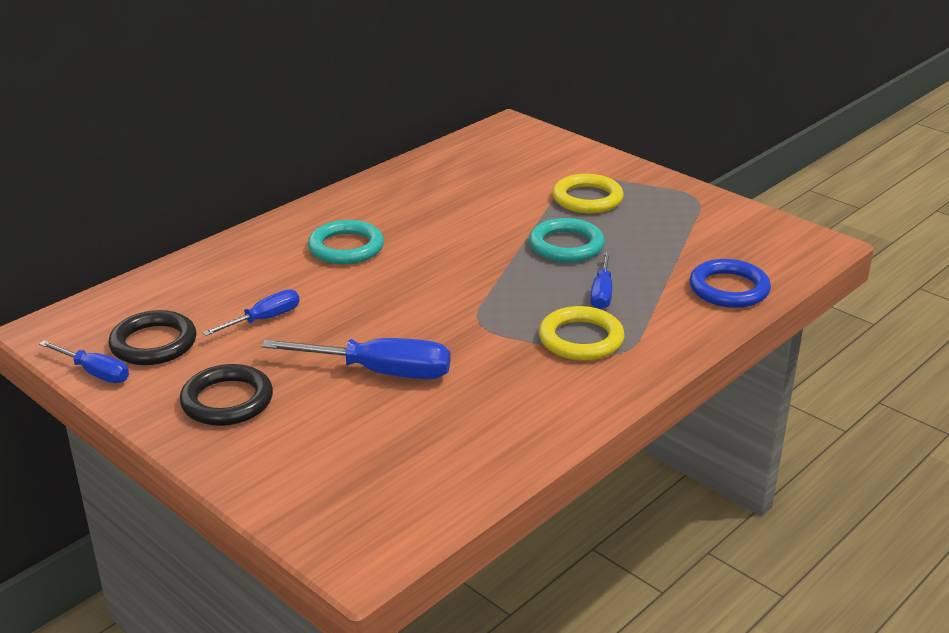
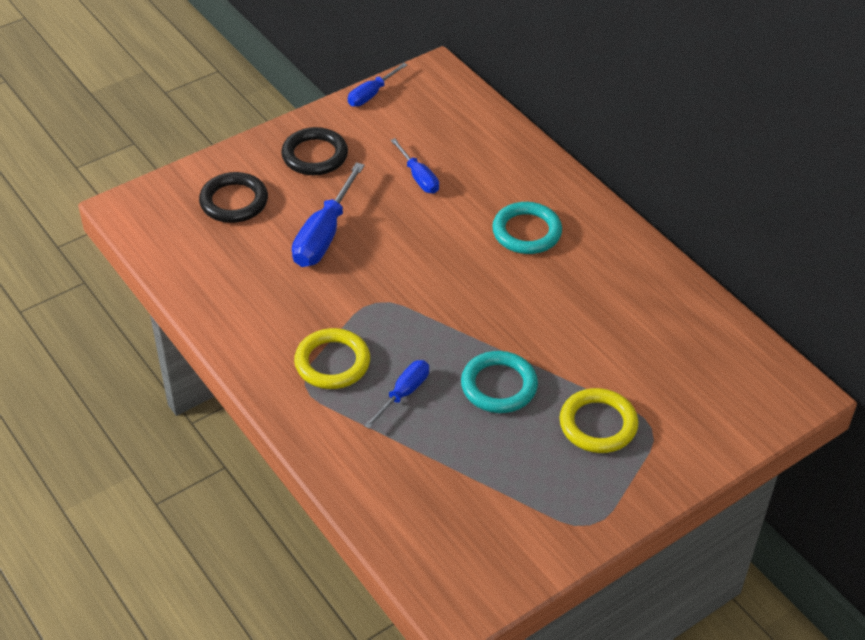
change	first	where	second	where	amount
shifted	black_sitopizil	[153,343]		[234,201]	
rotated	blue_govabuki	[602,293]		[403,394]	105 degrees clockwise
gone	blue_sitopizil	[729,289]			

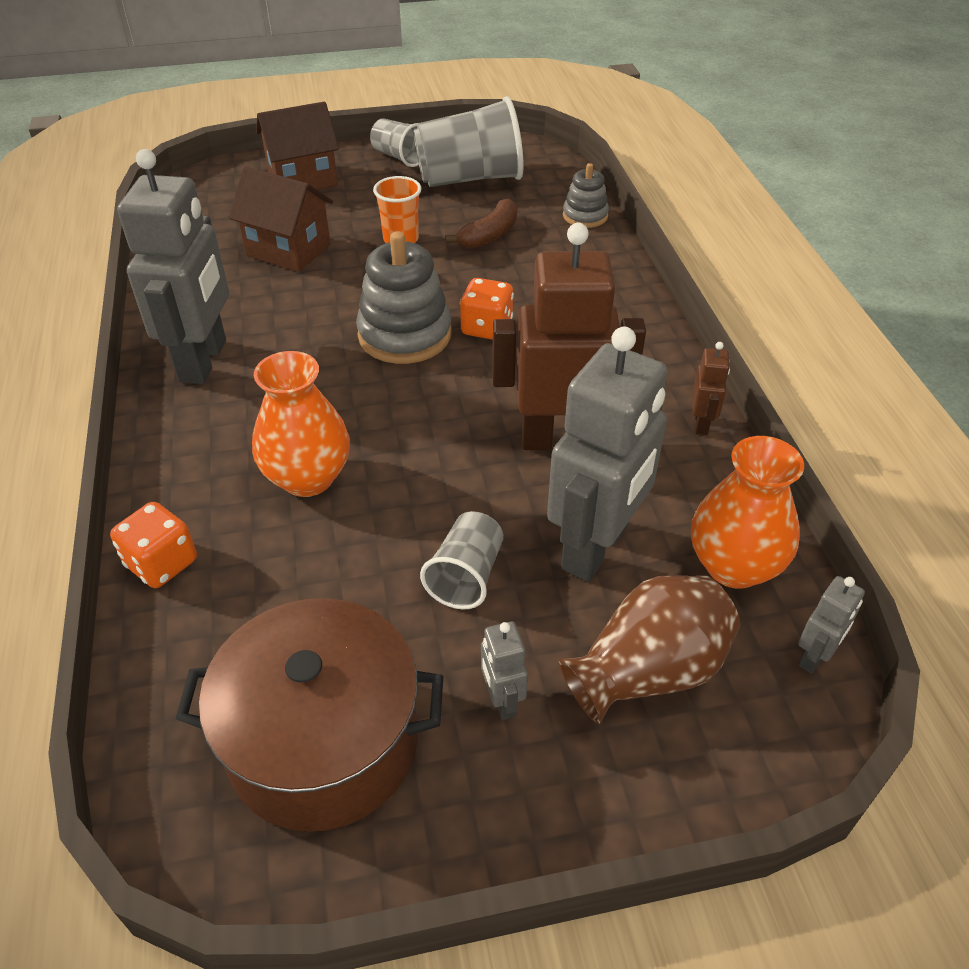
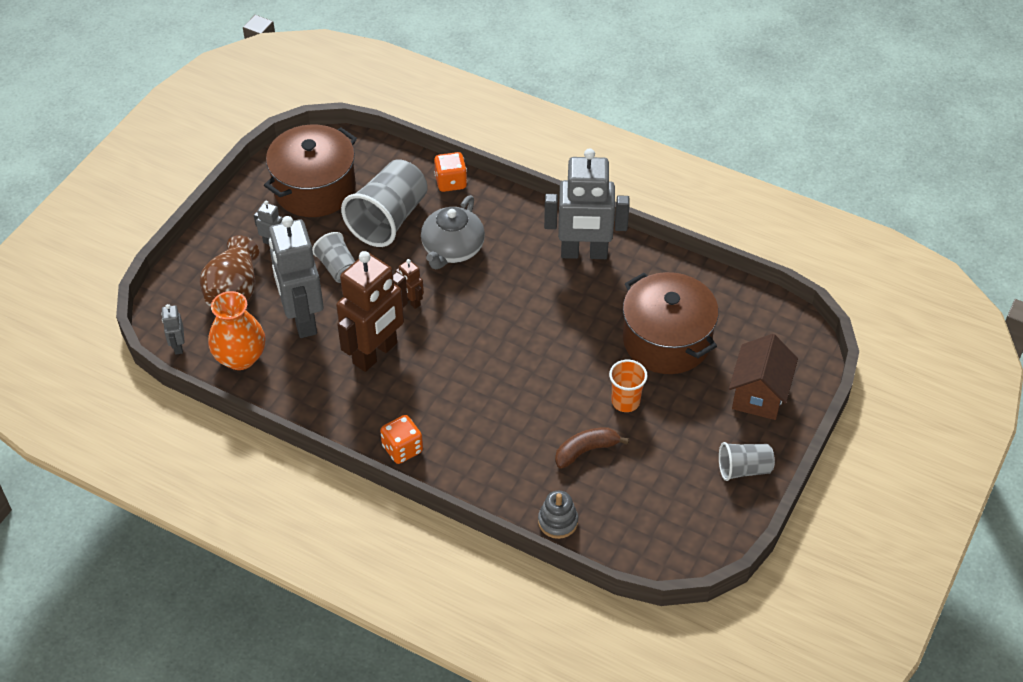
change	first	where	second	where	amount
rotated	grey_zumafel	[204,361]		[584,253]	45 degrees counterclockwise
swapped	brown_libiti	[288,250]	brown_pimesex	[666,340]	
swapped	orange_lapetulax	[308,478]	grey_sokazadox	[452,249]	
gone	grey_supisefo	[405,335]			
shifted	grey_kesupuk	[470,179]		[388,219]	
rotated	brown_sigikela	[489,235]		[586,451]	75 degrees clockwise
shifted	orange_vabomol	[486,328]		[402,449]	
shifted	brown_zumafel	[701,424]		[411,301]	

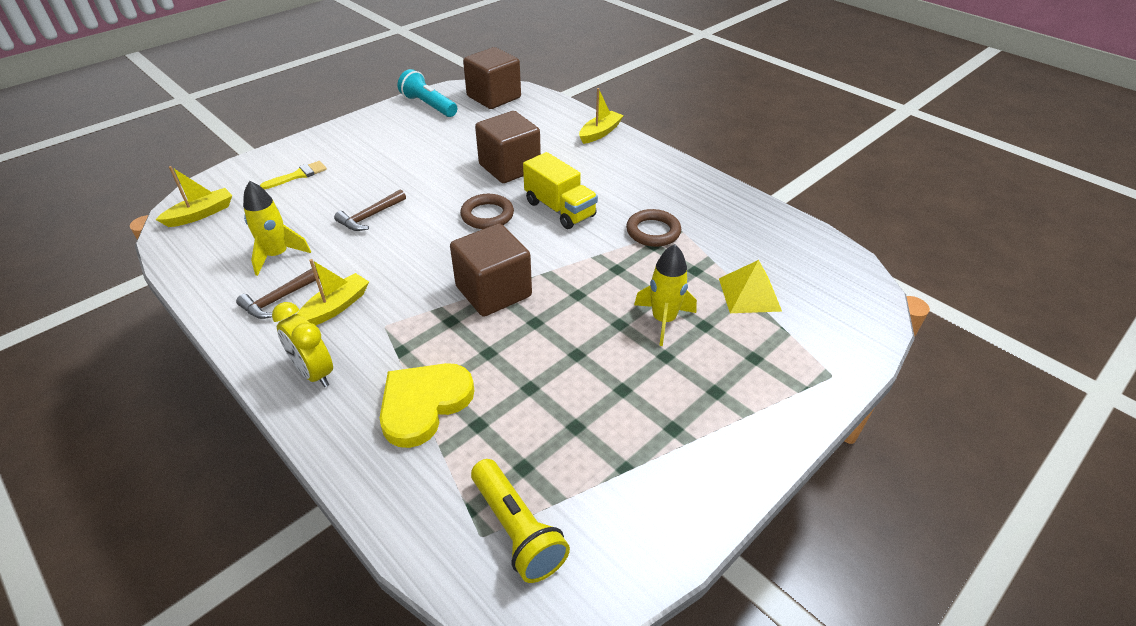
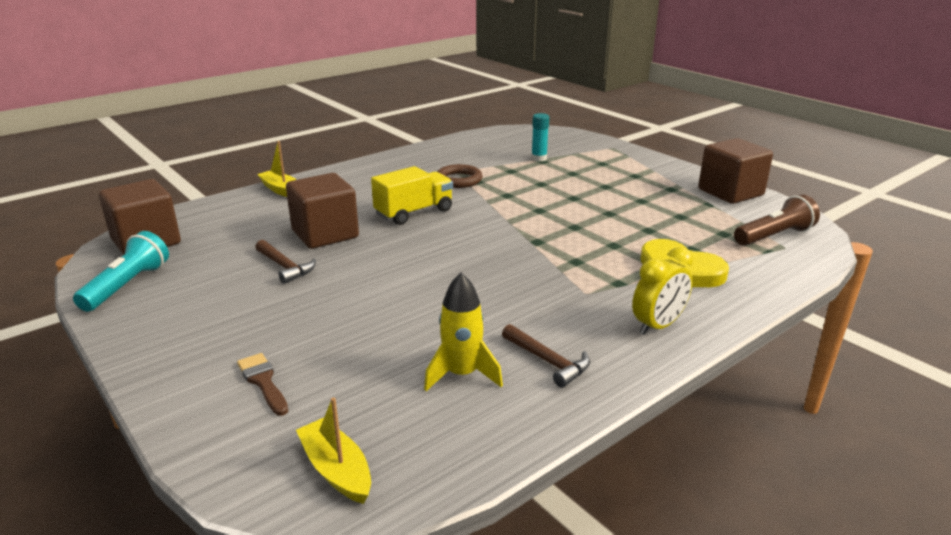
change	first	where	second	where	amount
repainted	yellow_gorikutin	[298,175]	brown_gorikutin	[263,381]	
gone	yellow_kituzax	[335,307]			
shifted	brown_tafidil	[370,216]		[285,267]	
rotated	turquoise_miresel	[428,105]		[127,285]	150 degrees clockwise
shifted	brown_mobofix	[493,291]		[730,192]	
gone	brown_sitopizil	[487,215]			
repainted	yellow_miresel	[517,530]	brown_miresel	[774,236]	
gone	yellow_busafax	[663,320]			
swapped	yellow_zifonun	[749,294]	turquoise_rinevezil	[539,158]	

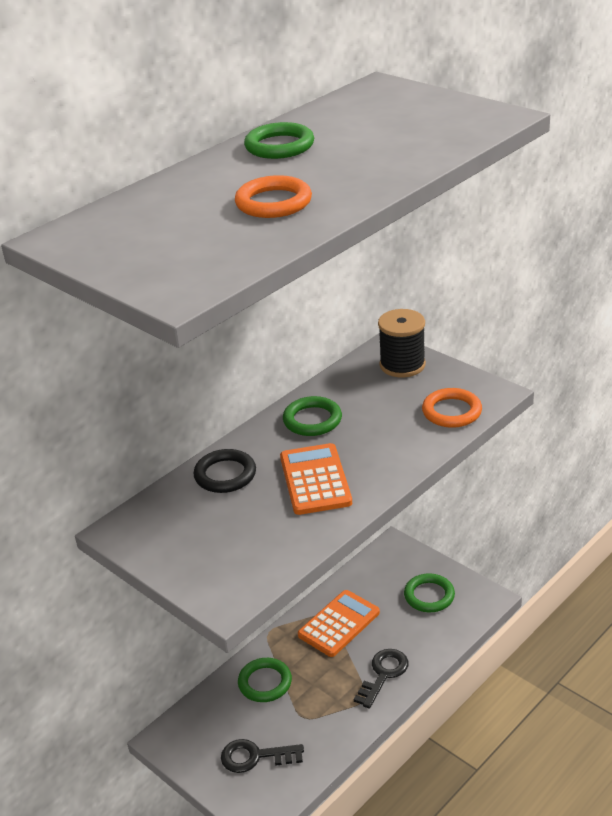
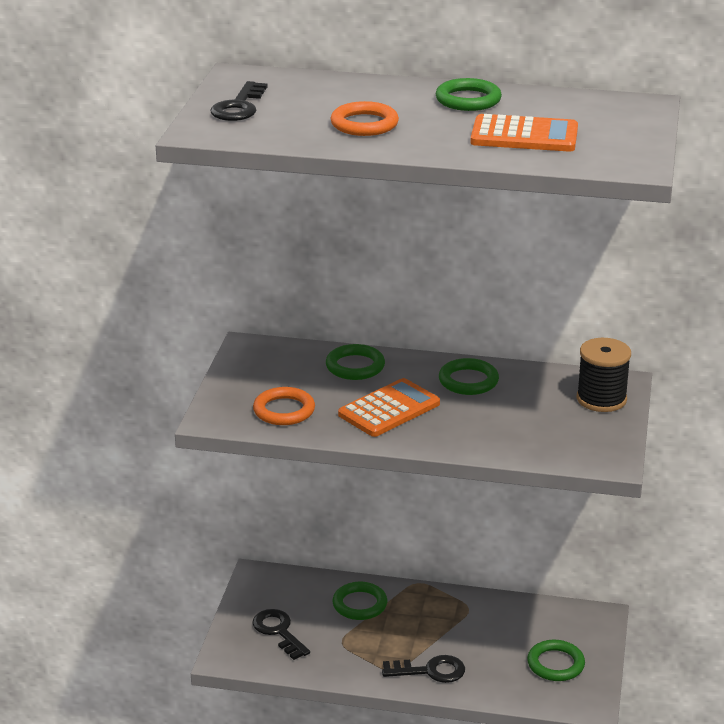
change	first	where	second	where	amount
repainted	black_sitopizil	[225,475]	green_sitopizil	[355,366]	
shifted	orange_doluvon	[339,624]		[524,136]	
shifted	orange_sitopizil	[451,412]		[284,410]	
new			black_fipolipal	[238,107]	

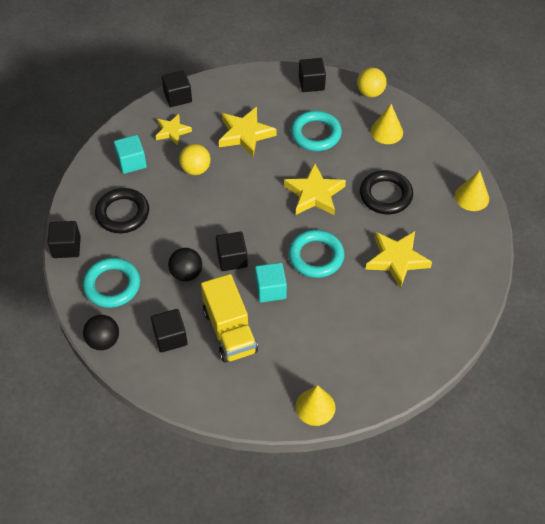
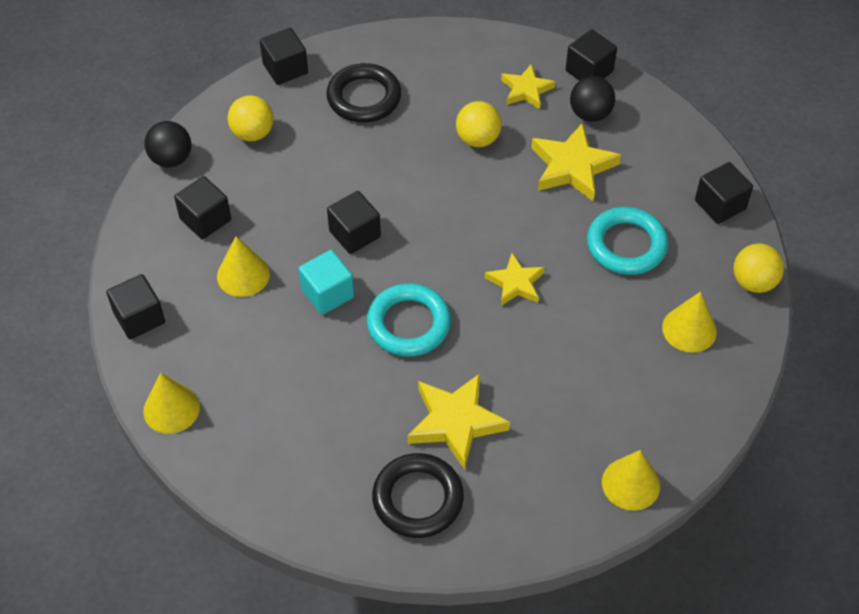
change	first	where	second	where	amount
swapped	turquoise_sitopizil	[112,285]	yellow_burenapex	[253,133]	
gone	turquoise_mobofix	[131,162]			
shifted	black_burenapex	[186,273]		[590,114]	
swapped	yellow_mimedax	[230,331]	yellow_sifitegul	[243,275]	
scaled	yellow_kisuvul	[314,194]		[515,283]	x0.63
shifted	black_sitopizil	[385,195]		[418,499]	
new			black_mobofix	[139,318]	

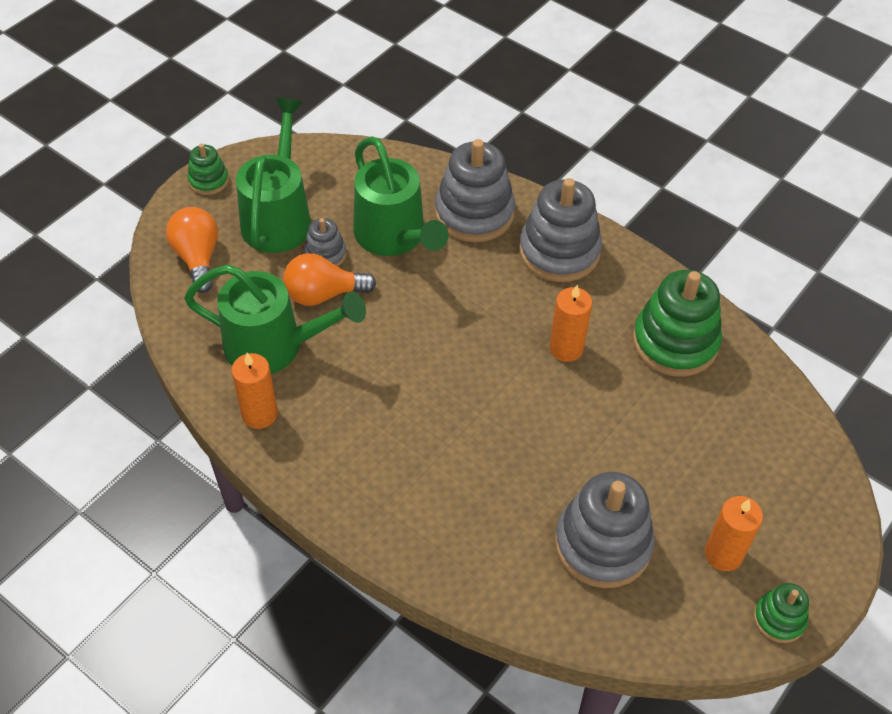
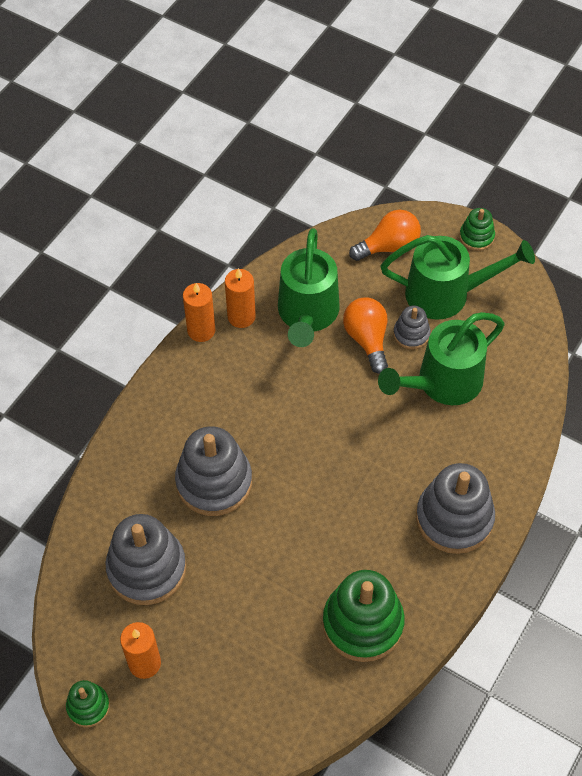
change	first	where	second	where	amount
shifted	grey_supisefo	[474,213]		[214,482]	
shifted	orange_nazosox	[566,348]		[201,330]	

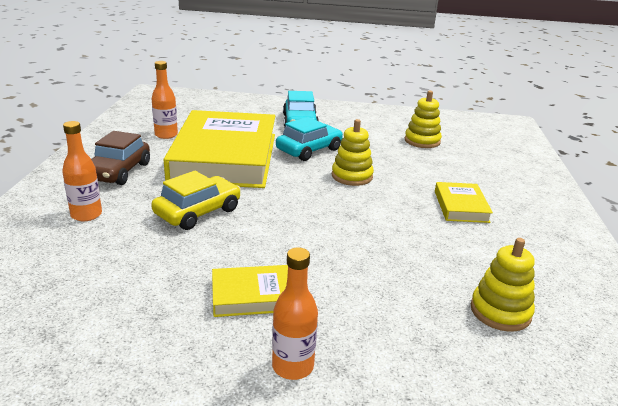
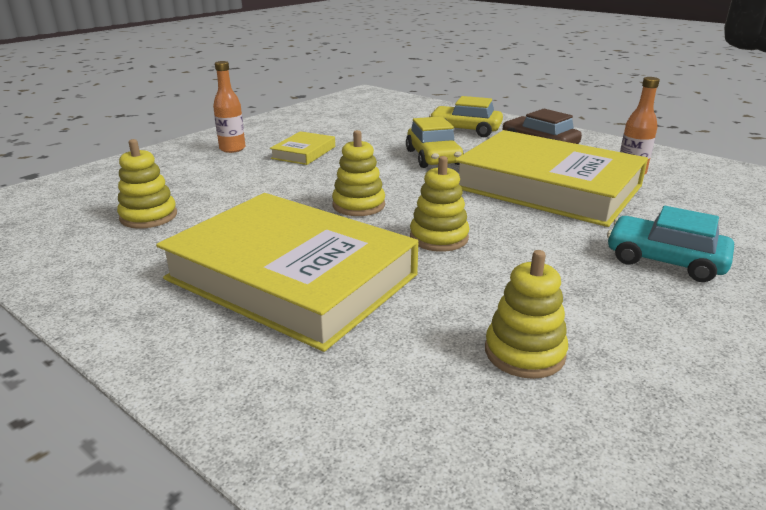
change	first	where	second	where	amount
swapped	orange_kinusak	[86,215]	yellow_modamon	[465,130]	
gone	turquoise_modamon	[309,150]			
scaled	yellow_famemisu	[461,206]		[291,277]	x2.37
new			yellow_supisefo	[358,205]	

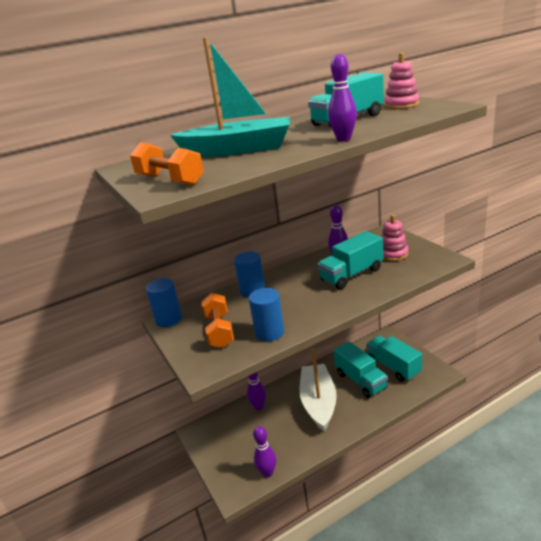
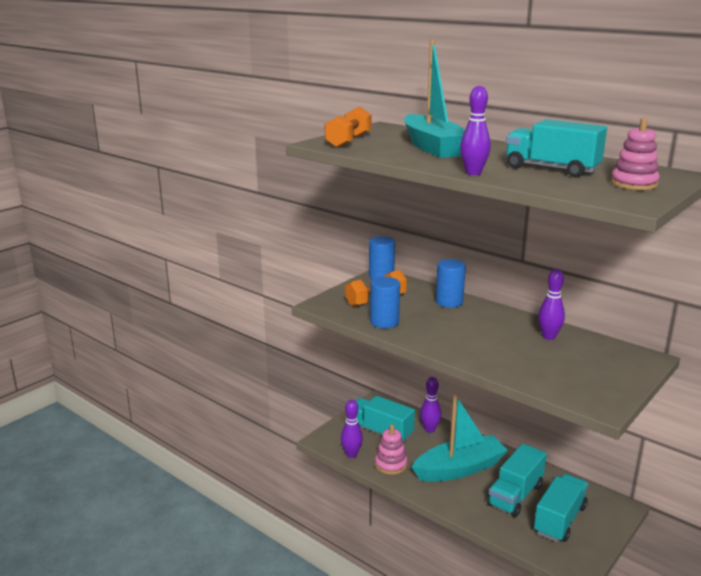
change	first	where	second	where	amount
repainted	white_kituzax	[318,402]	turquoise_kituzax	[459,469]	
shifted	turquoise_mimedax	[352,275]		[380,432]	
shifted	pink_supisefo	[393,254]		[391,464]	

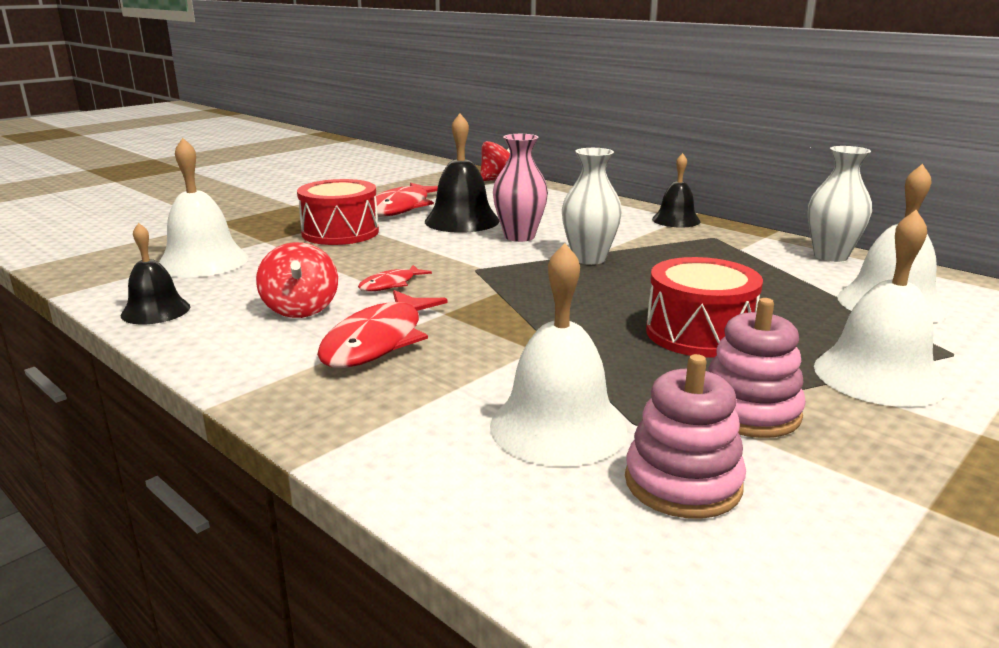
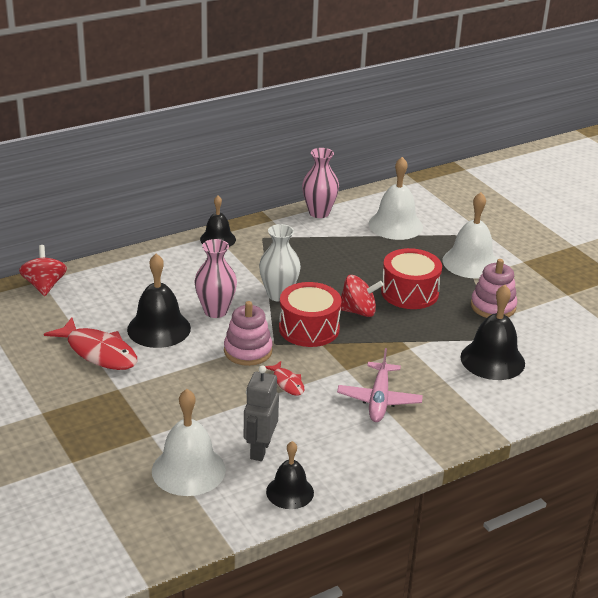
change	first	where	second	where	amount
shifted	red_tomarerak	[301,309]		[358,311]	
shifted	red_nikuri	[340,232]		[309,328]	
swapped	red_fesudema	[378,341]	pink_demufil	[379,399]	
repainted	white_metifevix	[558,427]	black_metifevix	[492,360]	
shifted	pink_supisefo	[682,483]		[248,351]	
repainted	white_lapetulax	[830,256]	pink_lapetulax	[319,213]	
new			grey_zumafel	[259,449]	

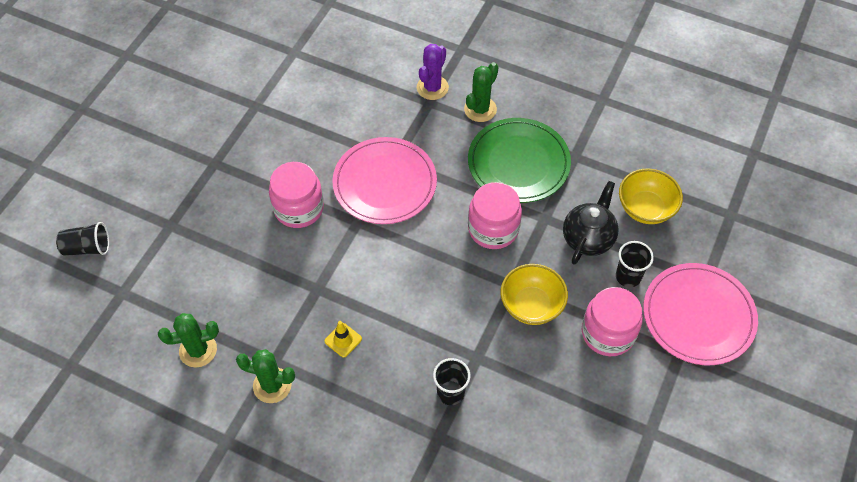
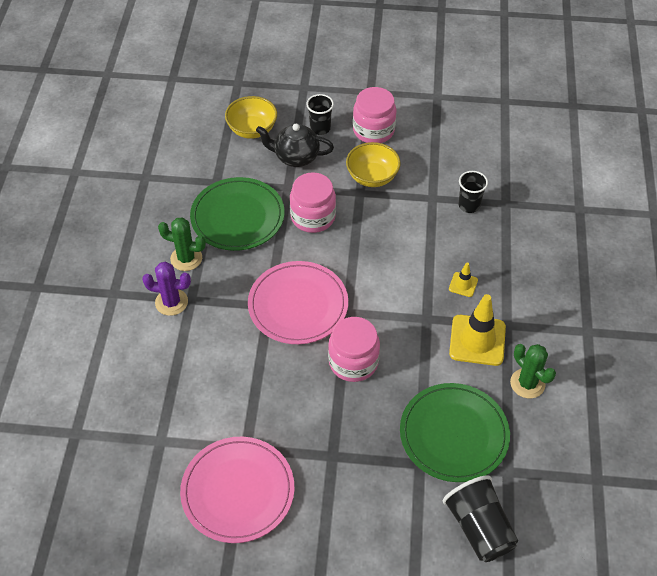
change	first	where	second	where	amount
scaled	black_kesupuk	[87,248]		[479,528]	x1.54
gone	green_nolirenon	[272,385]			
shifted	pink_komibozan	[698,316]		[238,491]	
new			green_komibozan	[454,434]	
new			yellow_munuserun	[477,340]	

